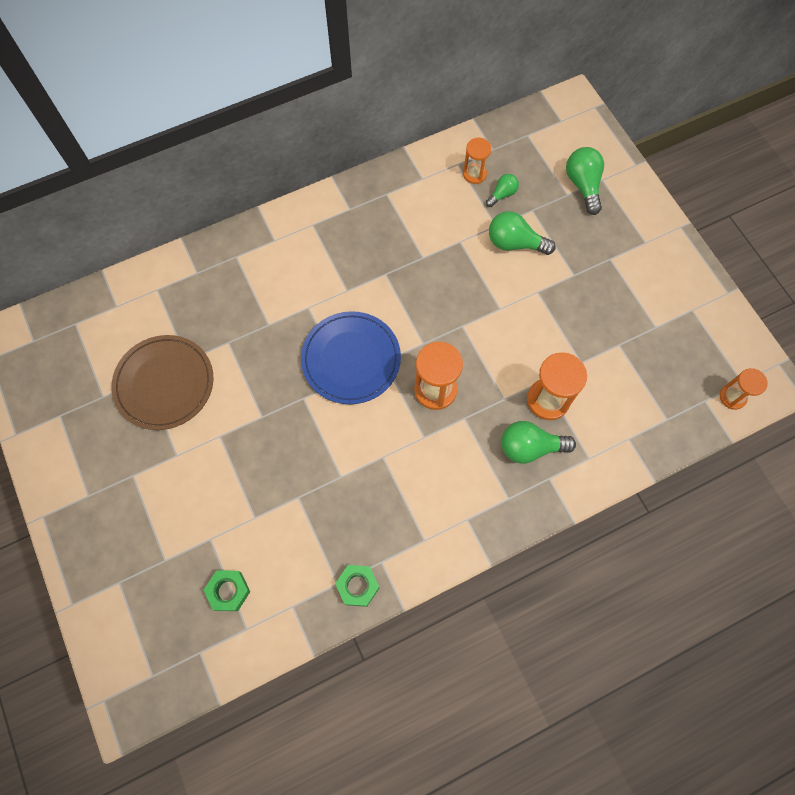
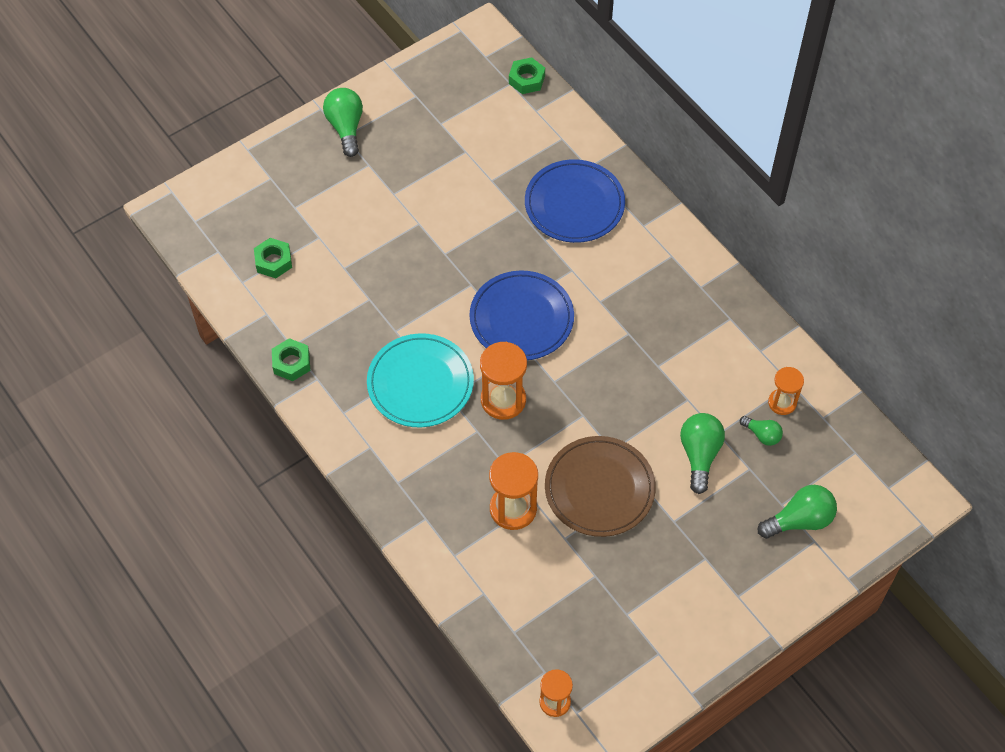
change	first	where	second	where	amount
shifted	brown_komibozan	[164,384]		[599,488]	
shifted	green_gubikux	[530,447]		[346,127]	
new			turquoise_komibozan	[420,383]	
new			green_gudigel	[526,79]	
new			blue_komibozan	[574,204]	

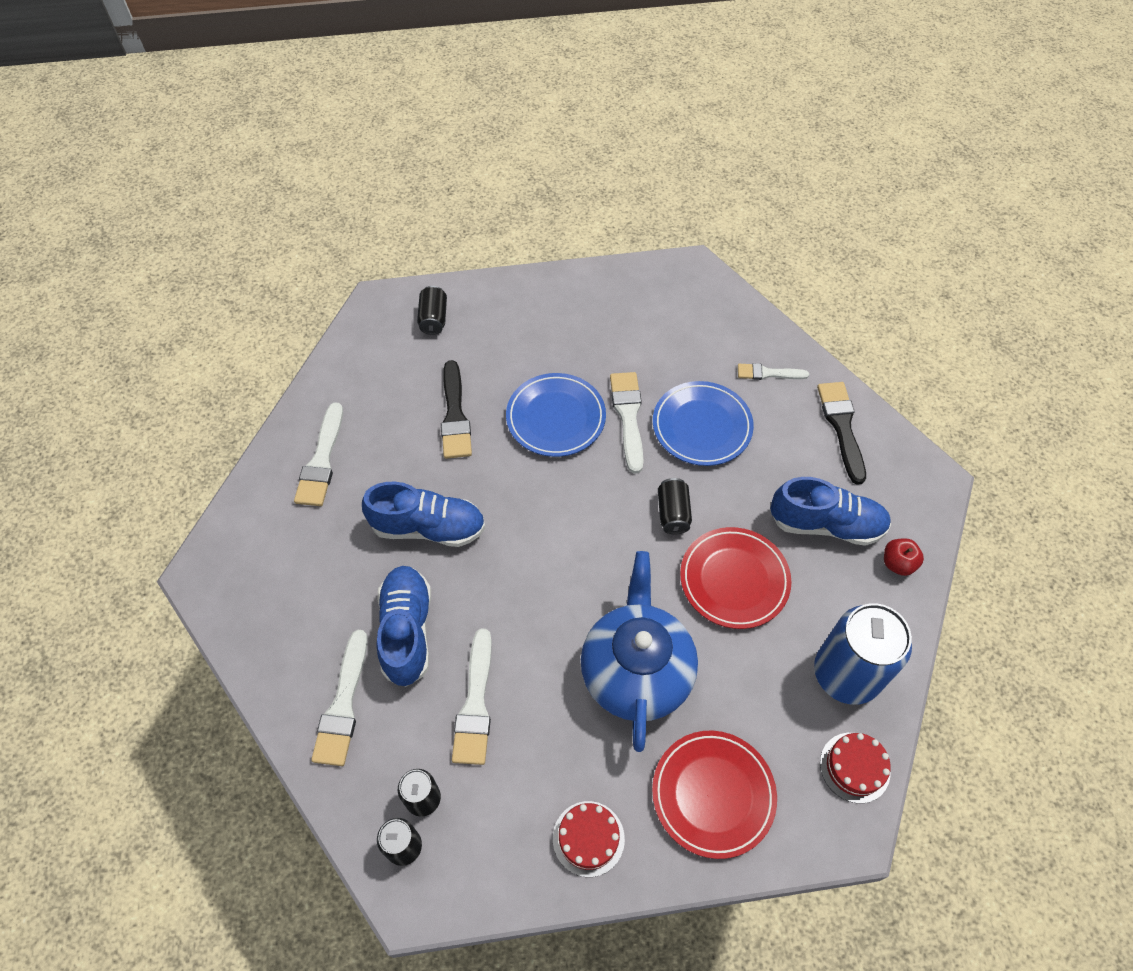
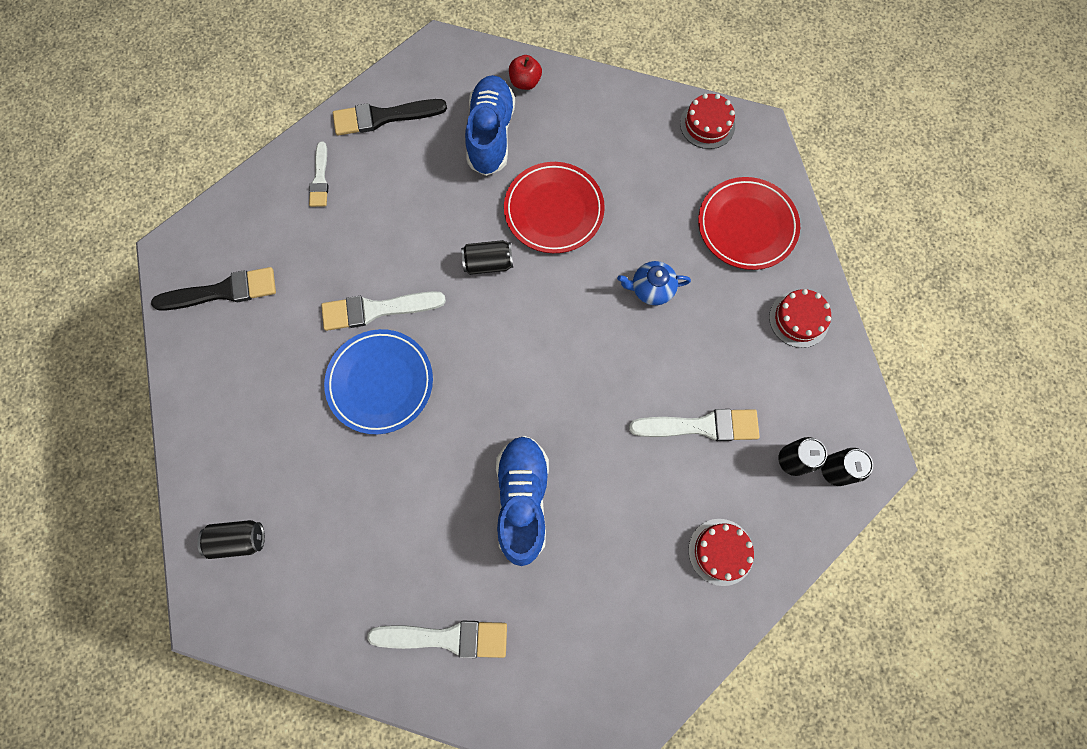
change	first	where	second	where	amount
swapped	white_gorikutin	[343,705]	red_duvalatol	[721,551]	
gone	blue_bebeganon	[407,631]			
shifted	black_gorikutin	[455,415]		[223,291]	
scaled	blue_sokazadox	[636,671]		[651,289]	x0.44
gone	blue_komibozan	[702,426]			
gone	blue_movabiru	[846,674]			

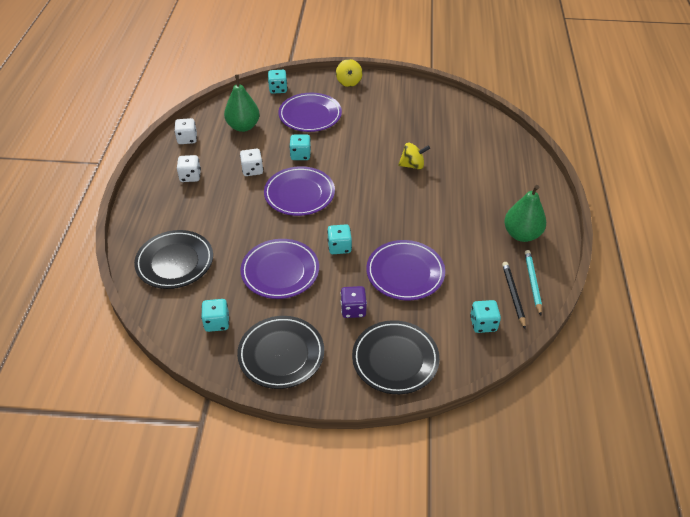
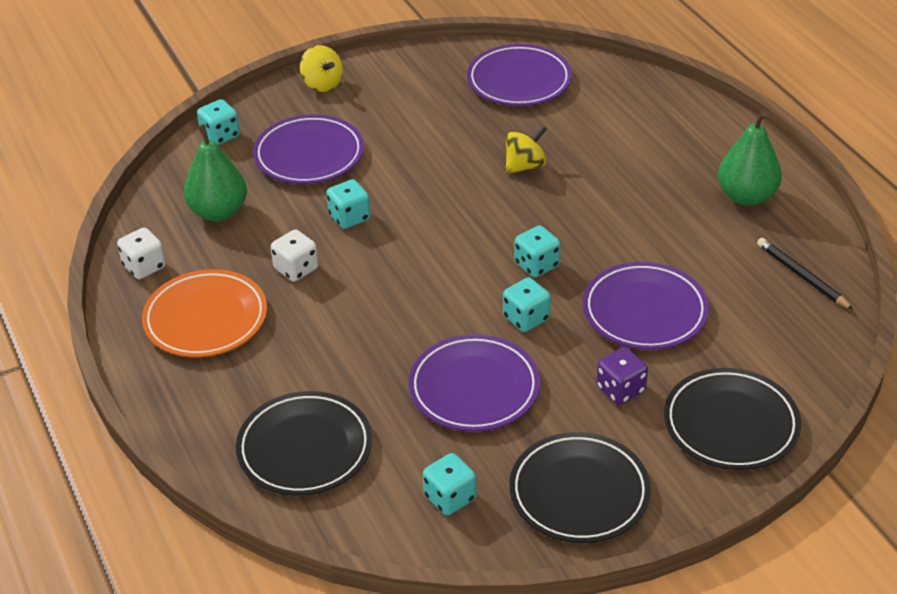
change	first	where	second	where	amount
swapped	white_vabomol	[190,176]	orange_komibozan	[206,319]	
shifted	purple_komibozan	[299,194]		[519,81]	
shifted	turquoise_vabomol	[483,324]		[536,265]	
gone	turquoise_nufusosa	[532,282]			

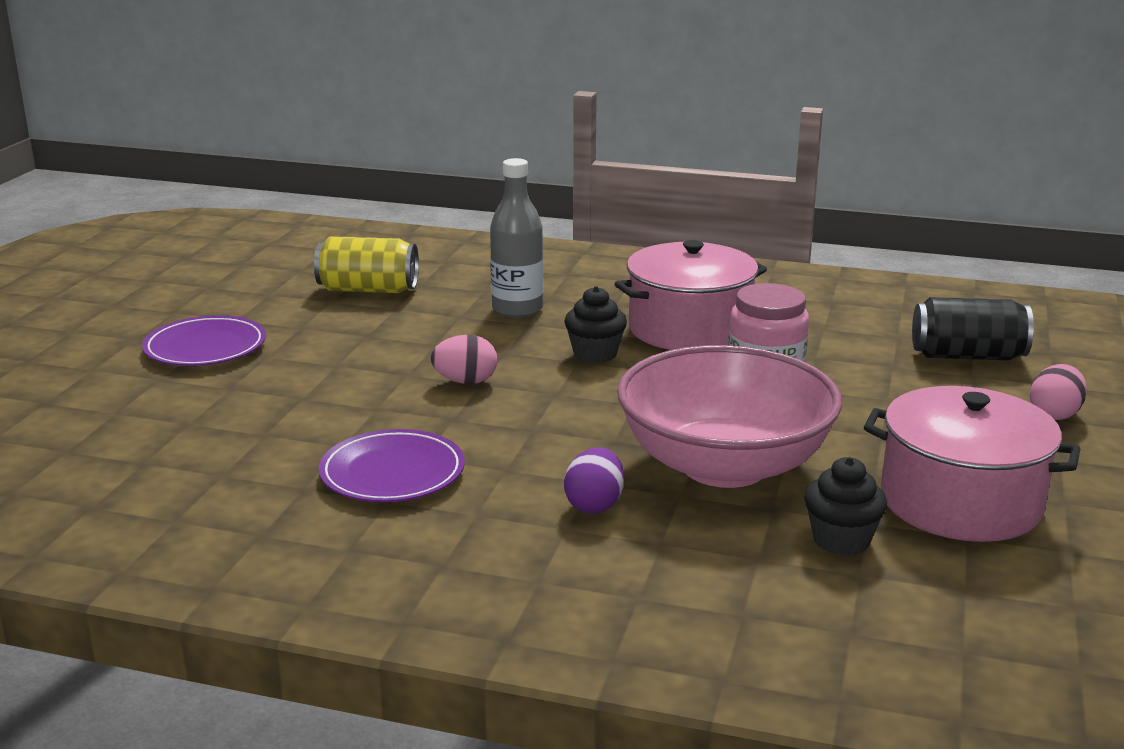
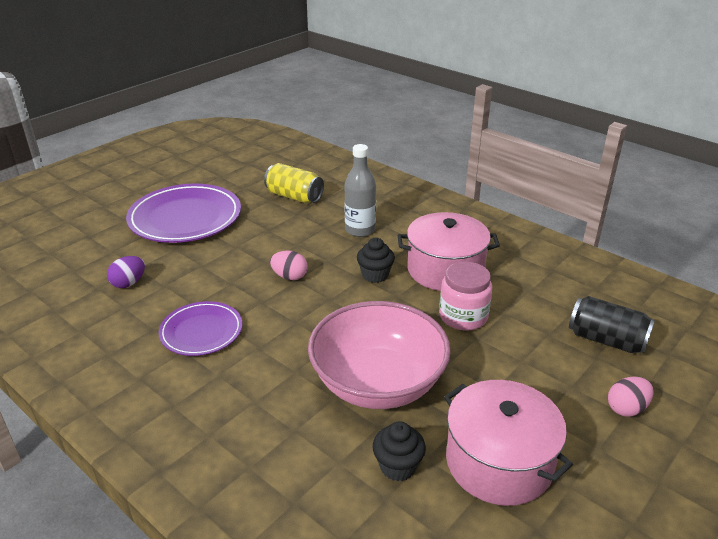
change	first	where	second	where	amount
scaled	purple_komibozan	[205,347]		[185,218]	x1.71
shifted	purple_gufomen	[594,505]		[129,283]	

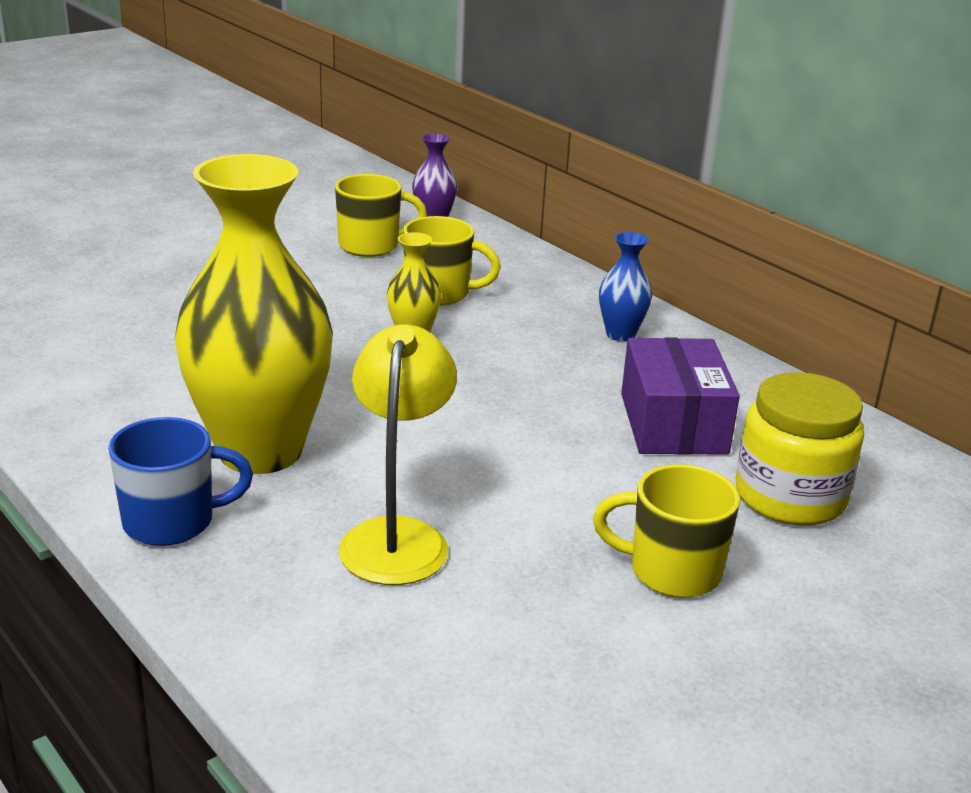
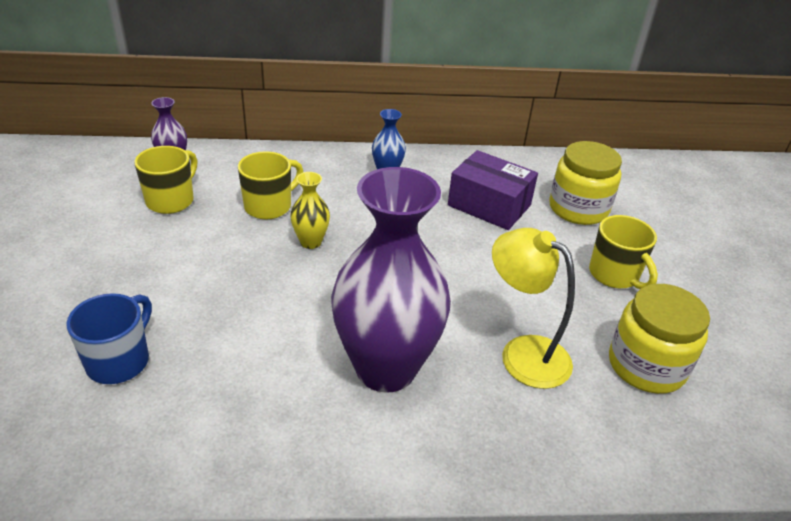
change	first	where	second	where	amount
shifted	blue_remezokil	[172,522]		[120,361]	
repainted	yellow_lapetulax	[260,451]	purple_lapetulax	[386,368]	
rotated	yellow_remezokil	[672,571]		[614,275]	75 degrees counterclockwise
new			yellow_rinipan	[646,366]	

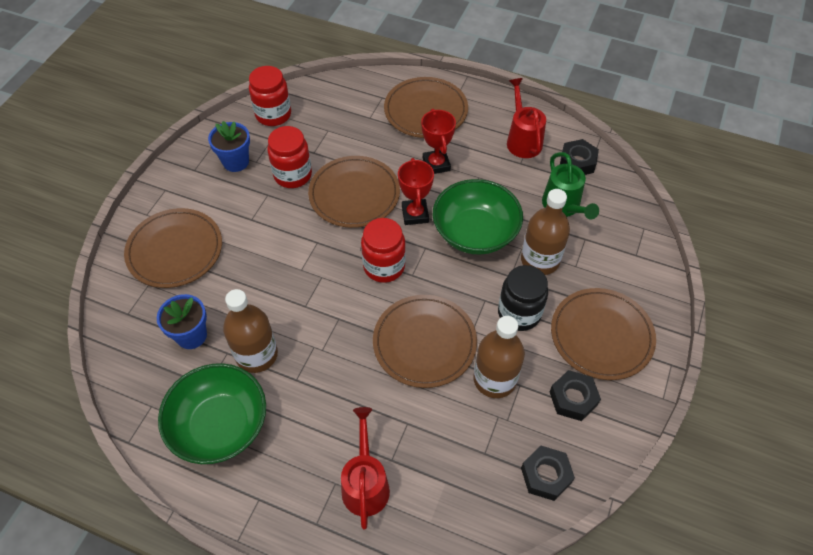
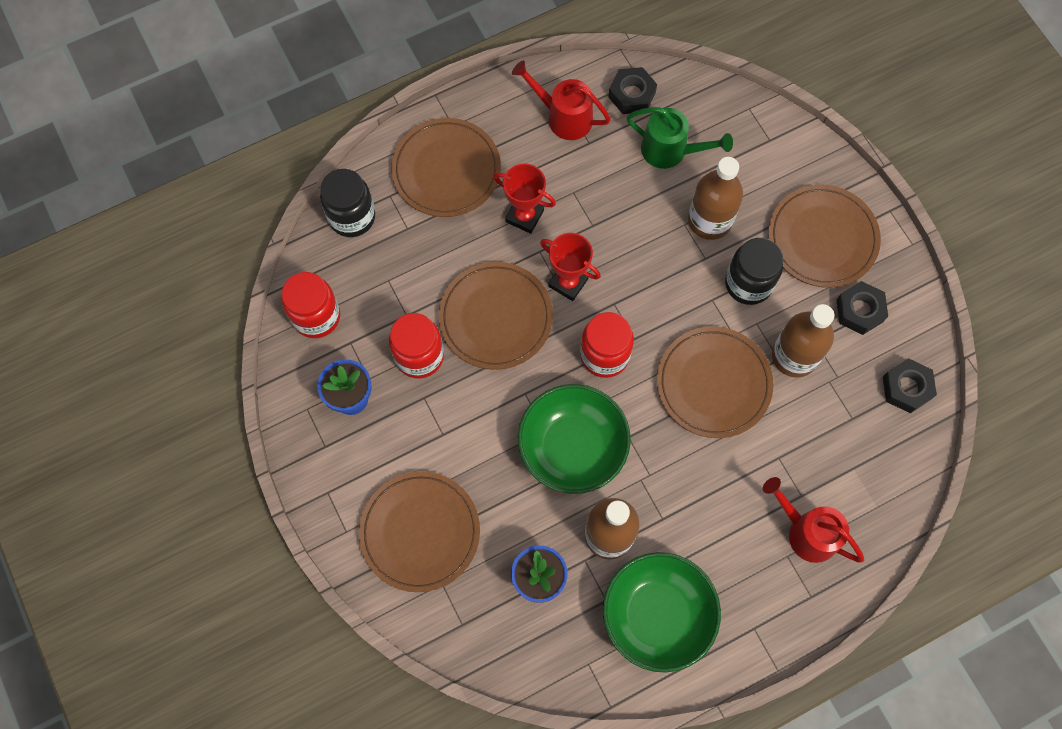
change	first	where	second	where	amount
shifted	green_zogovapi	[475,232]		[572,447]	
new			black_rinipan	[352,217]	

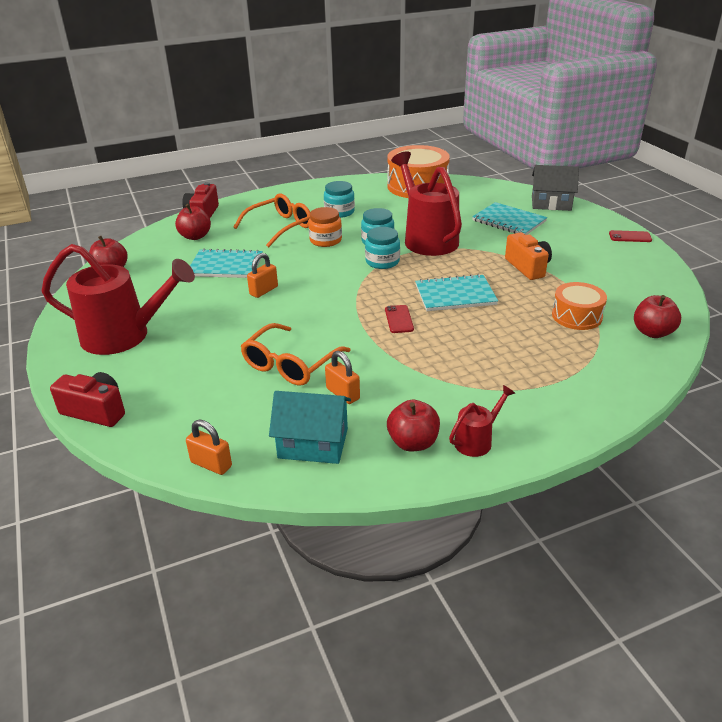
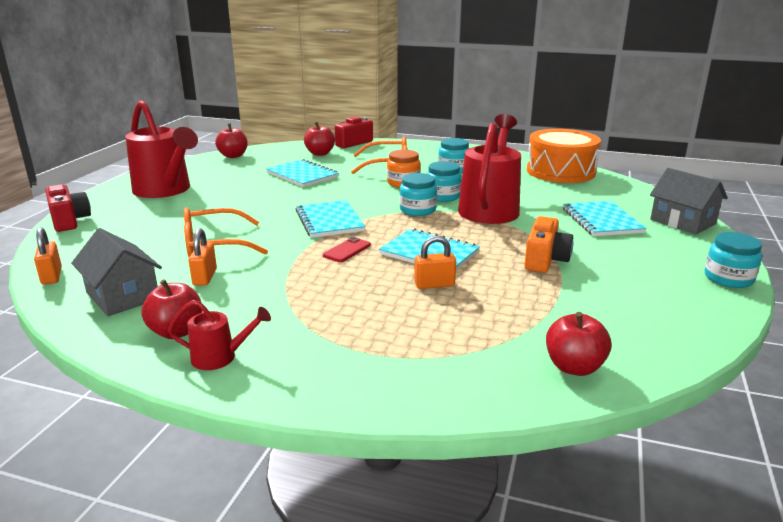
change	first	where	second	where	amount
shifted	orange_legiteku	[263,291]		[434,284]	
repainted	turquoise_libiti	[313,443]	grey_libiti	[122,296]	
gone	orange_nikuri	[577,316]			
swapped	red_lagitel	[630,237]	turquoise_rinipan	[728,278]	
new			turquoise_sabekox	[329,221]	

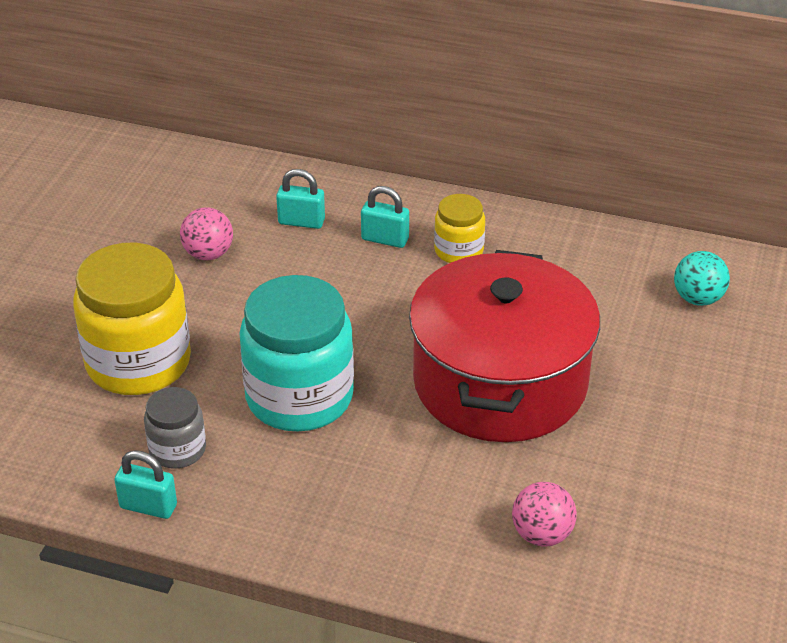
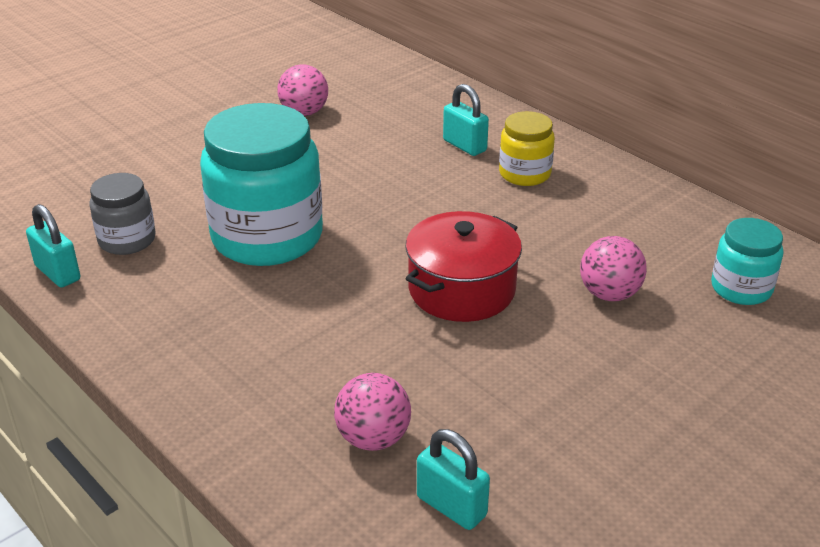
change	first	where	second	where	amount
gone	yellow_rinipan	[138,362]			
shifted	turquoise_legiteku	[301,222]		[451,506]	
scaled	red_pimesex	[500,382]		[461,290]	x0.55
swapped	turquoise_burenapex	[698,298]	turquoise_rinipan	[741,288]	
new			pink_burenapex	[609,294]	

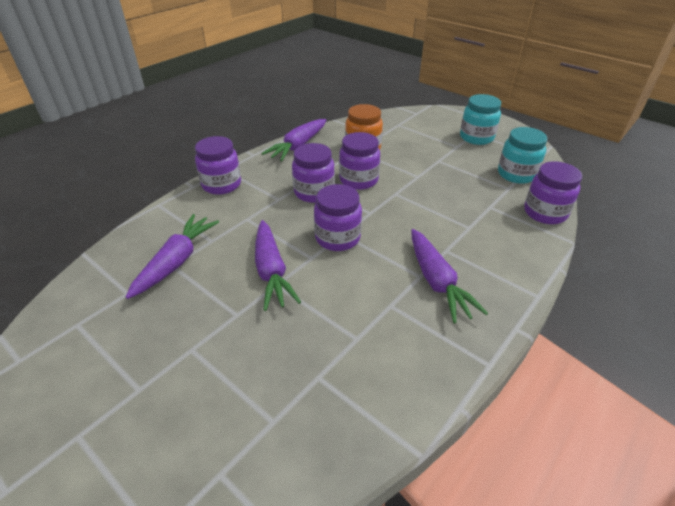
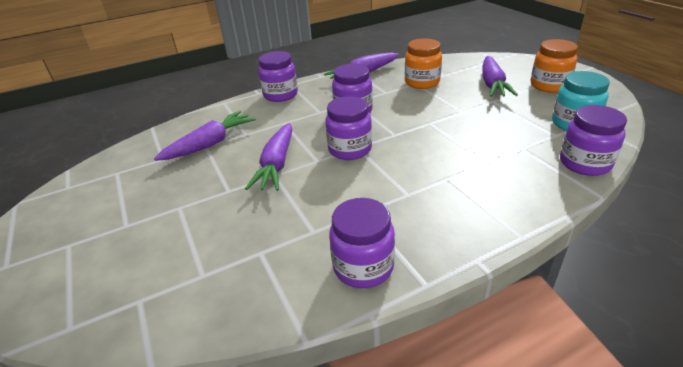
change	first	where	second	where	amount
shifted	purple_rinipan	[358,180]		[363,267]	
shifted	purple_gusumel	[437,281]		[492,84]	
repainted	turquoise_rinipan	[476,137]	orange_rinipan	[549,85]	

